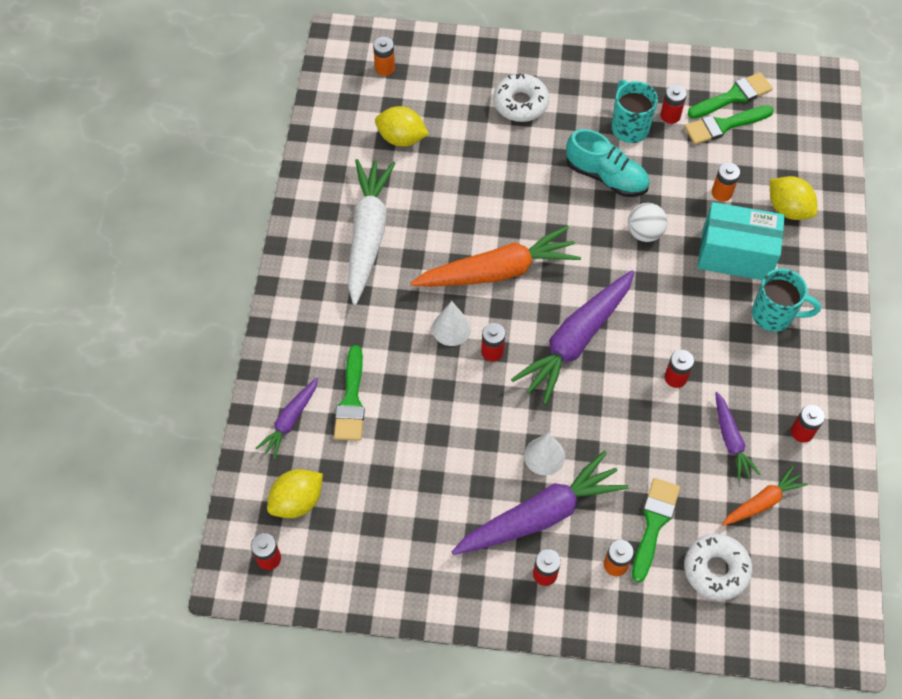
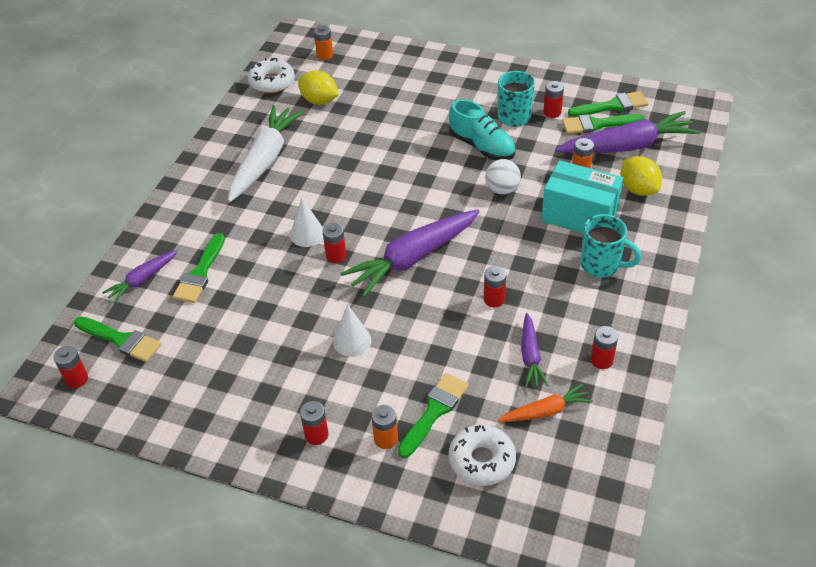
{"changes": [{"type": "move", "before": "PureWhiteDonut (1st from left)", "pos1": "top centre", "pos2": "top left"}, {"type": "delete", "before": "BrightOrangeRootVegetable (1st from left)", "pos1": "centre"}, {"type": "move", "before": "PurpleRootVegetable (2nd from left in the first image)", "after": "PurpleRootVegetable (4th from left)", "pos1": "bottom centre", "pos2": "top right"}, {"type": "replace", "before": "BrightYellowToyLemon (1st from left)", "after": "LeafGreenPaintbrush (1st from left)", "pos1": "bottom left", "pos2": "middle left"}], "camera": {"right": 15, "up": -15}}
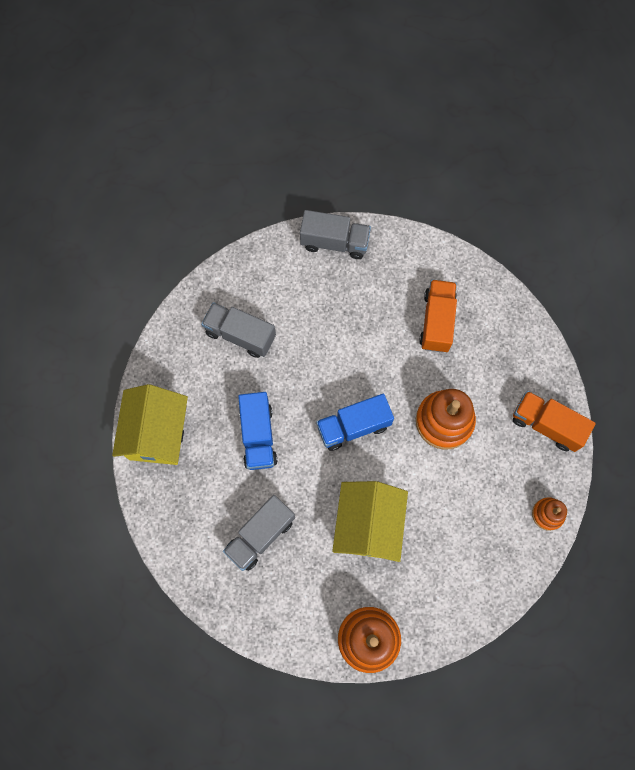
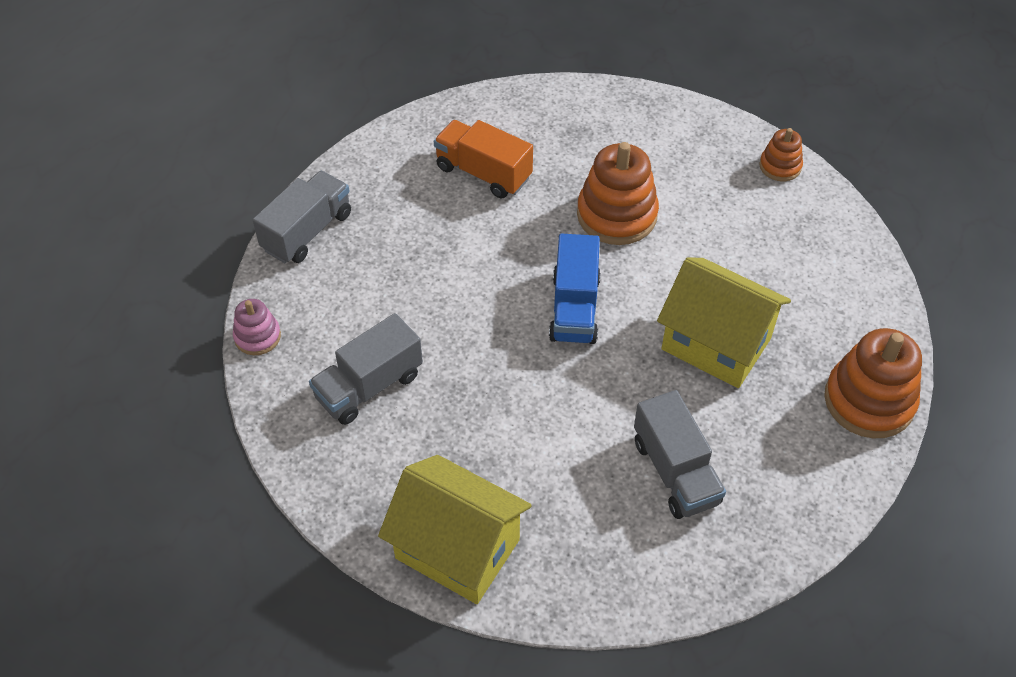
{"changes": [{"type": "delete", "before": "BrightOrangeTruck (2nd from left)", "pos1": "middle right"}, {"type": "delete", "before": "CobaltTruck (1st from left)", "pos1": "centre"}, {"type": "insert", "after": "RosePinkStackingRings", "pos2": "middle left"}], "camera": {"right": -65, "up": -20}}
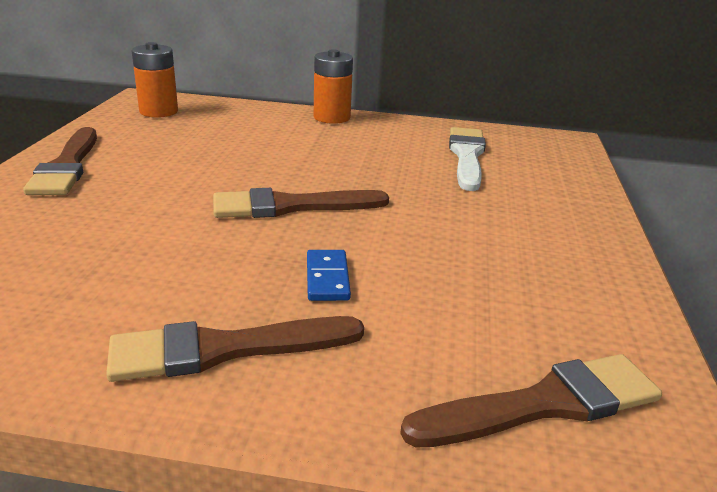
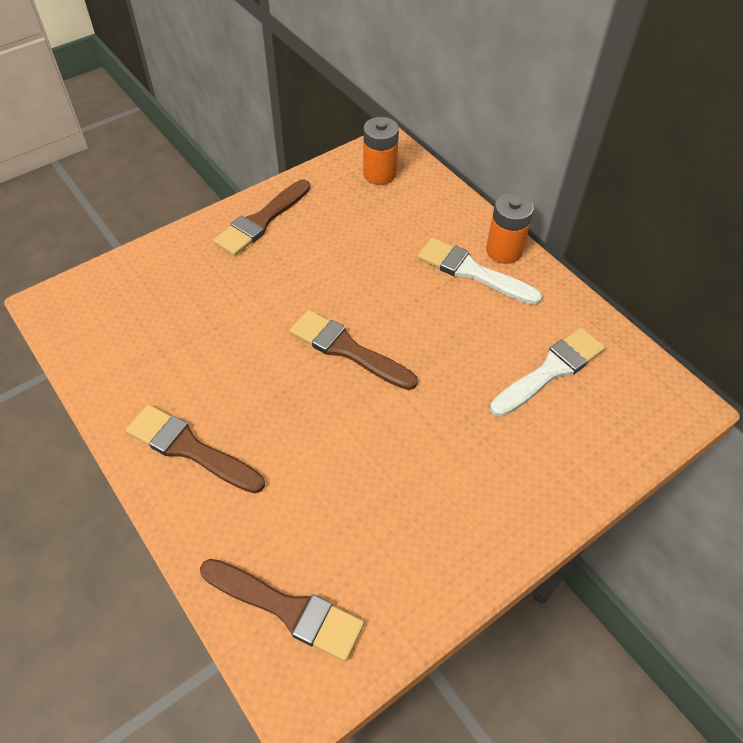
{"changes": [{"type": "delete", "before": "CobaltDomino", "pos1": "centre"}, {"type": "insert", "after": "PureWhitePaintbrush (1st from left)", "pos2": "centre"}], "camera": {"right": 45, "up": 25}}
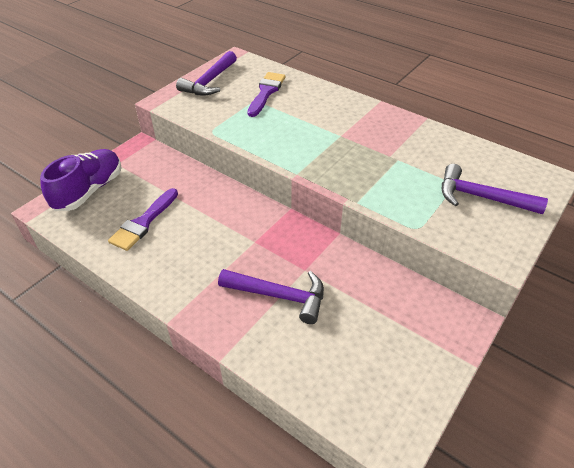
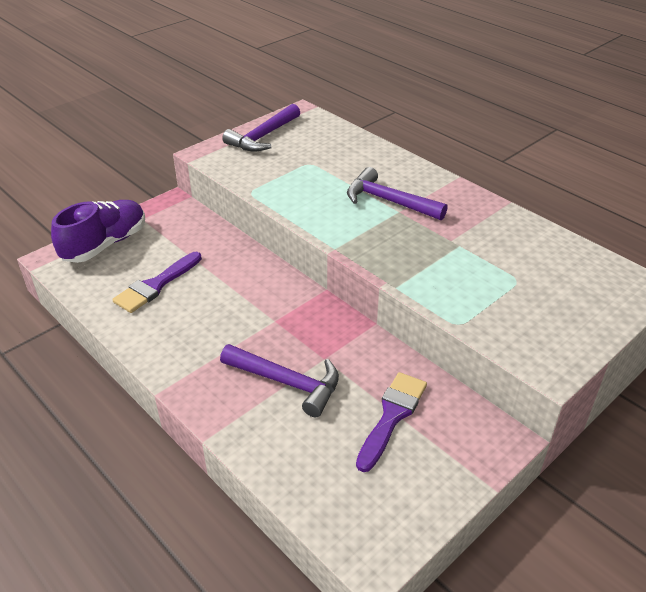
{"changes": [{"type": "move", "before": "PurplePaintbrush (2nd from left)", "pos1": "top centre", "pos2": "bottom centre"}, {"type": "move", "before": "PurpleHammer (3rd from left)", "pos1": "middle right", "pos2": "top centre"}], "camera": {"right": 10, "up": -5}}
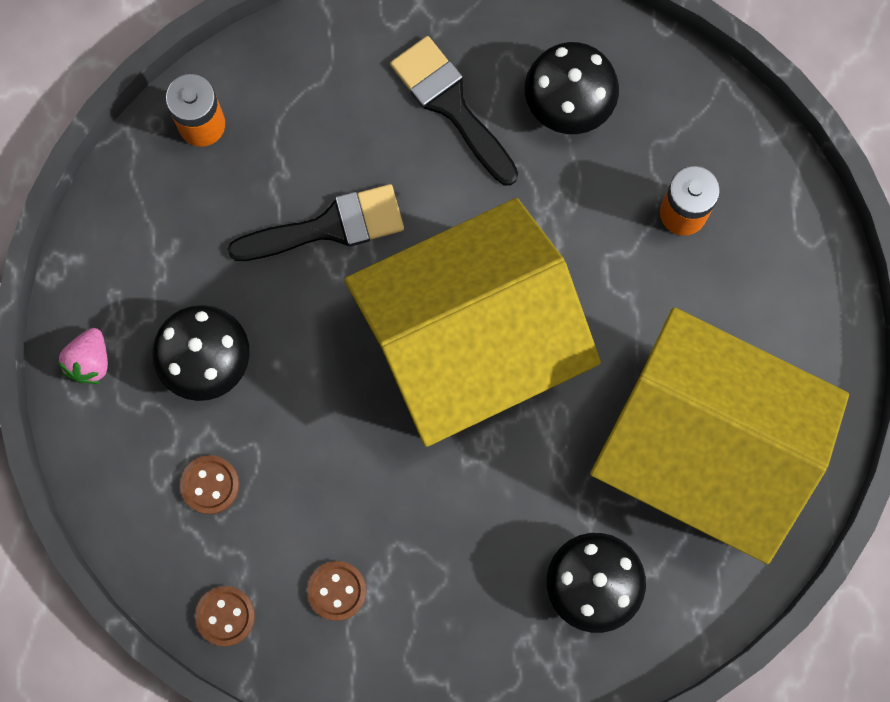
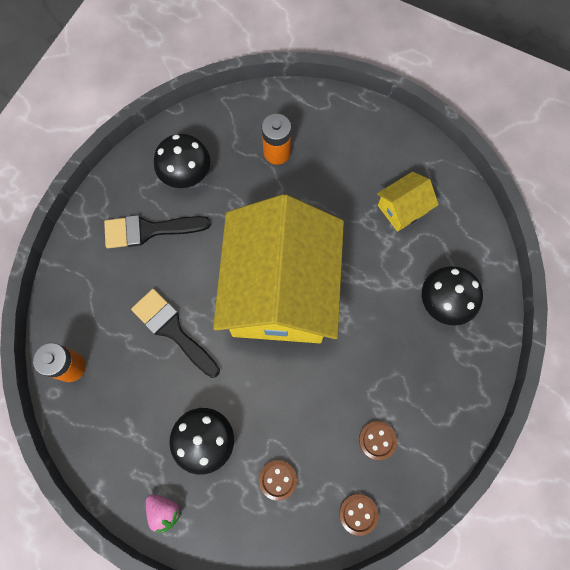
{"changes": [{"type": "rotate", "before": "JetBlackPaintbrush (1st from left in the first image)", "pos1": "top centre", "pos2": "middle left", "turn": -60}, {"type": "resize", "before": "BrightYellowToyHouse (2nd from left)", "pos1": "middle right", "pos2": "middle right", "scale": 0.4}], "camera": {"right": -60, "up": -5}}
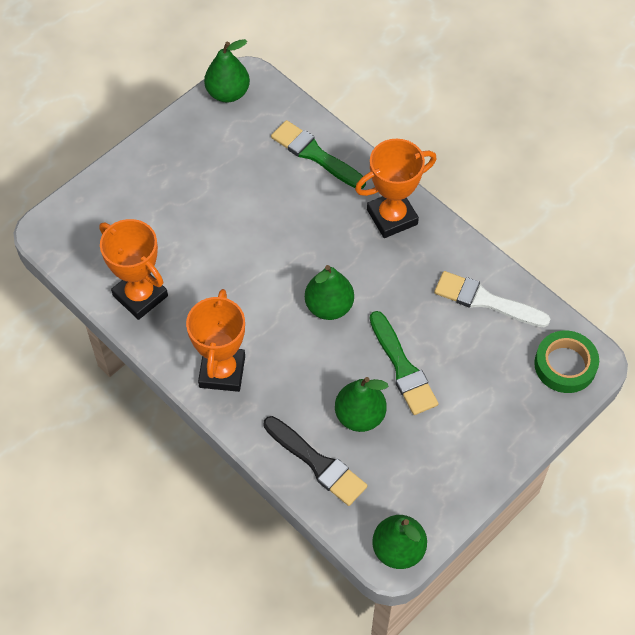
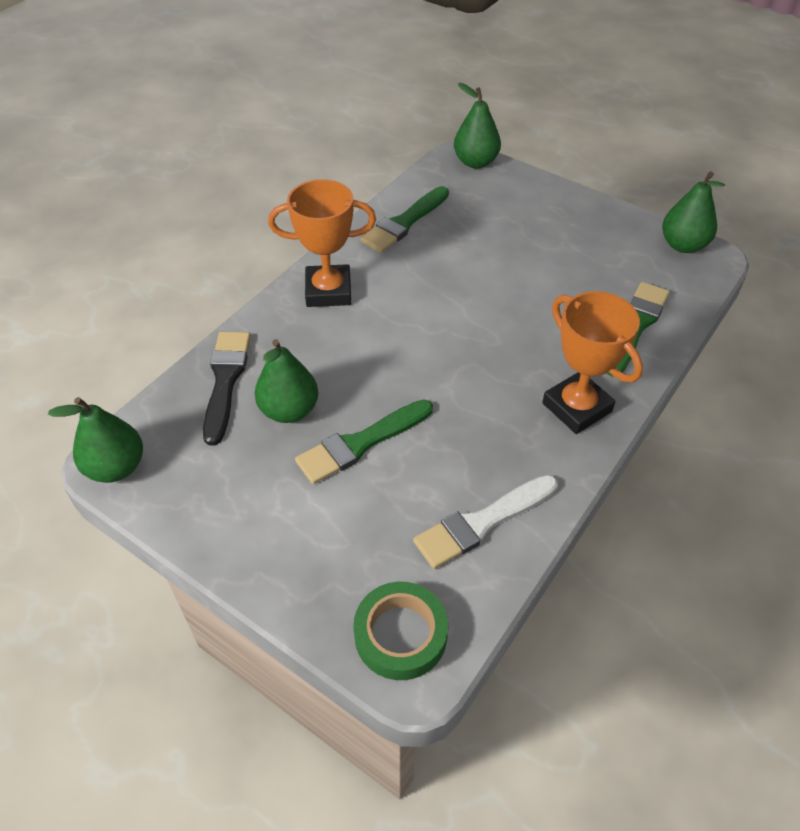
{"changes": [{"type": "replace", "before": "BrightOrangeTrophy (1st from left)", "after": "LeafGreenPaintbrush (2nd from left)", "pos1": "middle left", "pos2": "top centre"}, {"type": "move", "before": "LeafGreenPearFruit (2nd from left in the first image)", "after": "LeafGreenPearFruit (3rd from left)", "pos1": "centre", "pos2": "top centre"}, {"type": "rotate", "before": "PureWhitePaintbrush", "pos1": "middle right", "pos2": "centre", "turn": -135}, {"type": "rotate", "before": "JetBlackPaintbrush", "pos1": "bottom centre", "pos2": "middle left", "turn": 150}], "camera": {"right": 80, "up": -10}}
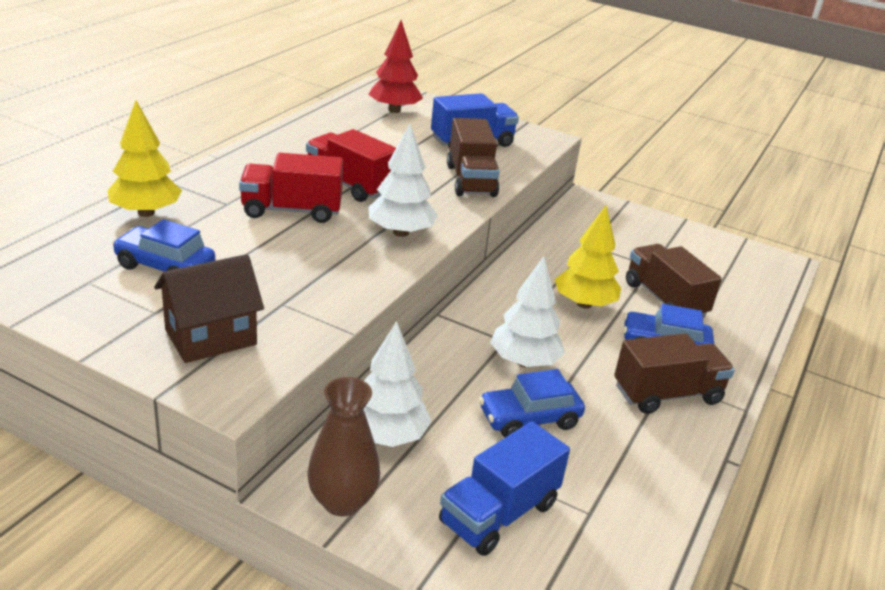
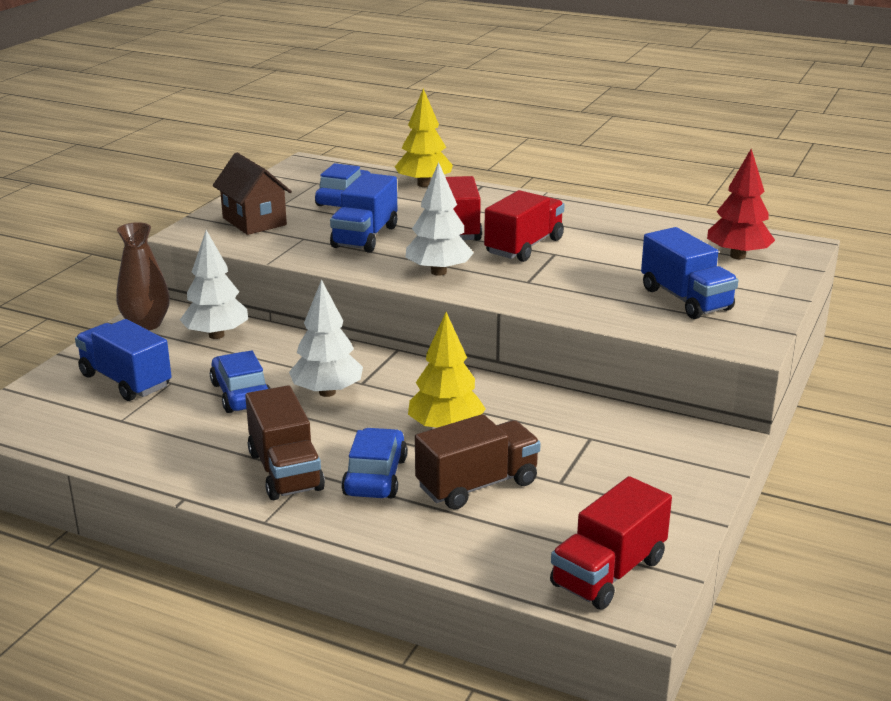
{"changes": [{"type": "delete", "before": "RussetTruck (1st from left)", "pos1": "top centre"}, {"type": "insert", "after": "CobaltTruck (2nd from left)", "pos2": "top centre"}, {"type": "insert", "after": "RedTruck (3rd from left)", "pos2": "bottom right"}], "camera": {"right": 90, "up": -5}}
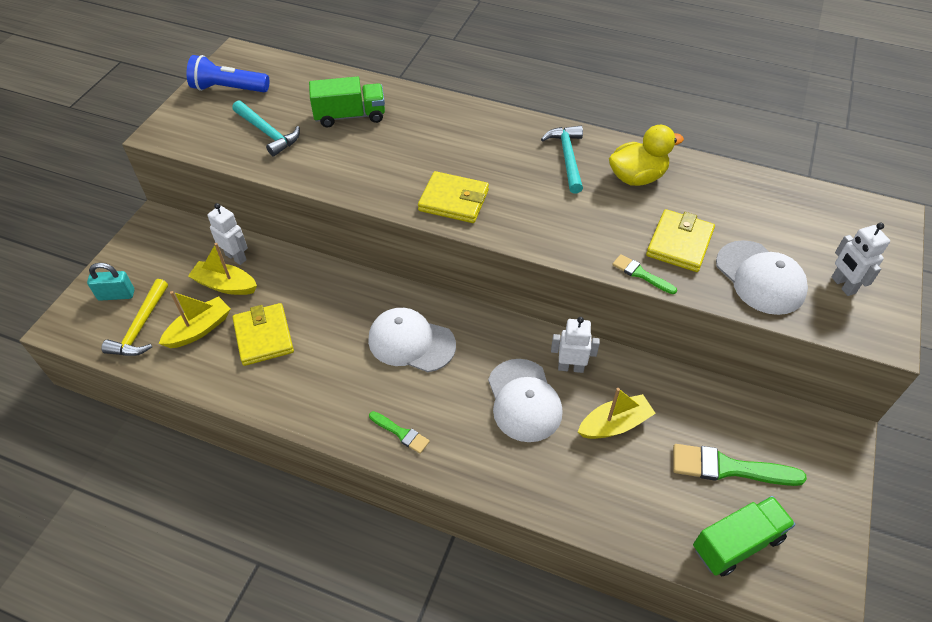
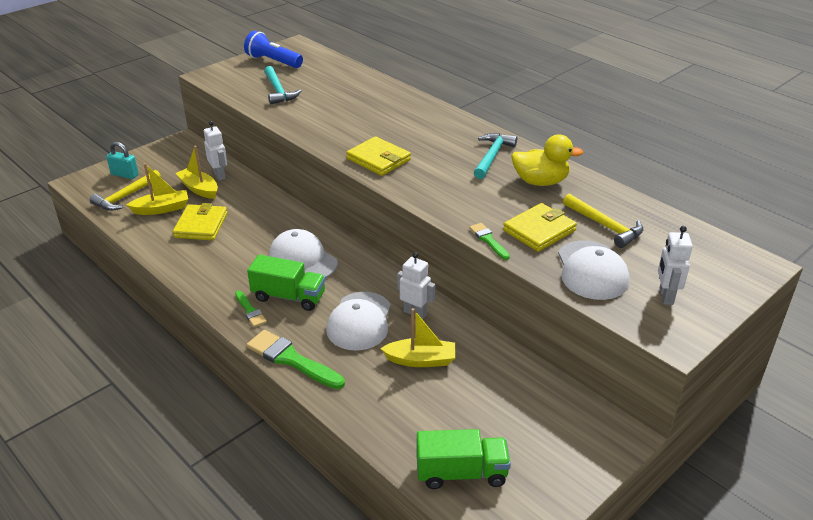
{"changes": [{"type": "move", "before": "LeafGreenTruck (1st from left)", "pos1": "top centre", "pos2": "centre"}, {"type": "move", "before": "LeafGreenPaintbrush (3rd from left in the first image)", "after": "LeafGreenPaintbrush (2nd from left)", "pos1": "bottom right", "pos2": "bottom centre"}, {"type": "insert", "after": "BrightYellowHammer (2nd from left)", "pos2": "middle right"}], "camera": {"right": 25, "up": -15}}
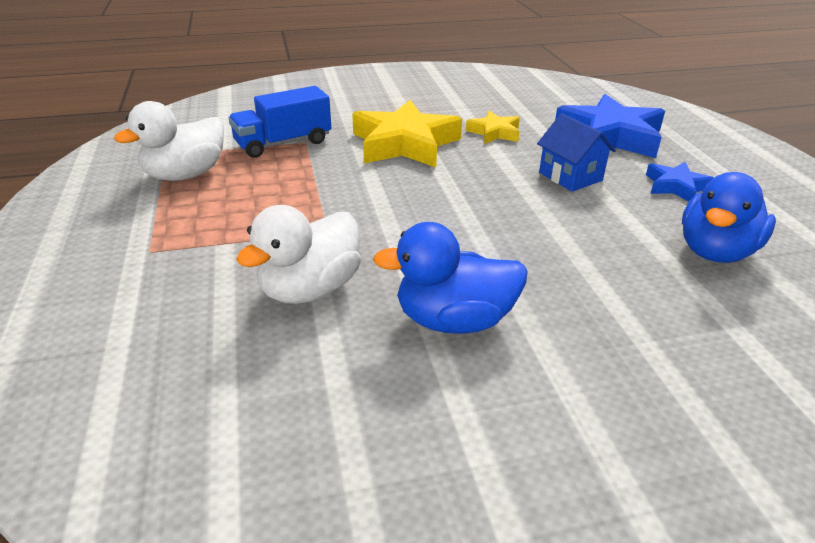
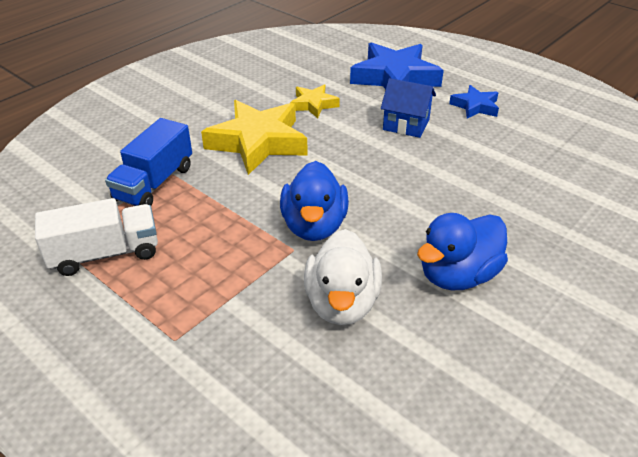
{"changes": [{"type": "replace", "before": "PureWhiteToyDuck (1st from left)", "after": "PureWhiteTruck", "pos1": "top left", "pos2": "middle left"}, {"type": "move", "before": "CobaltToyDuck (2nd from left in the first image)", "after": "CobaltToyDuck (1st from left)", "pos1": "middle right", "pos2": "centre"}], "camera": {"right": -35, "up": 5}}
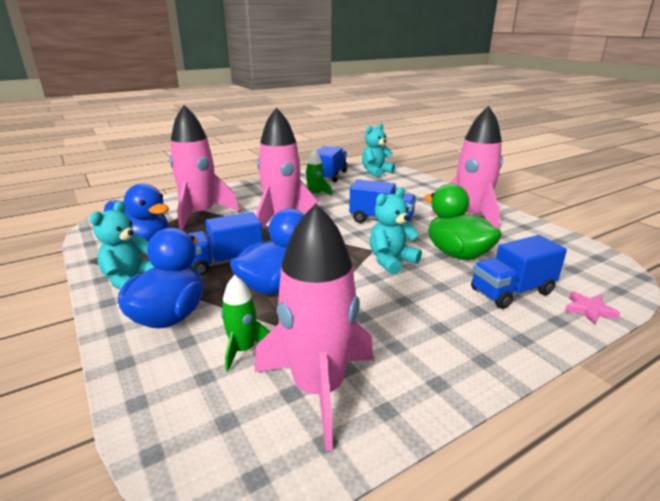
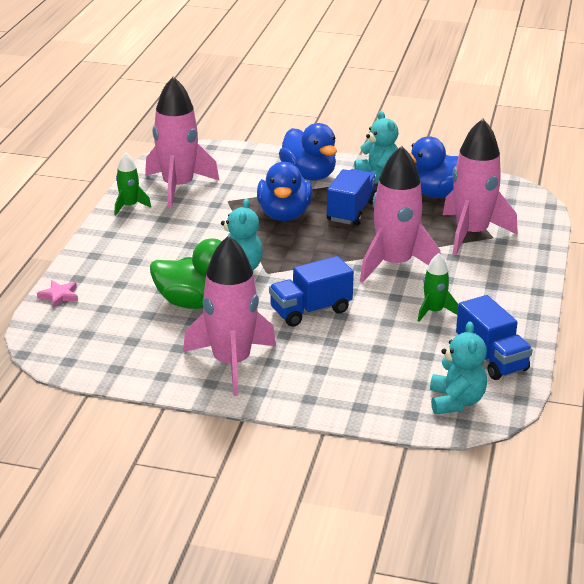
{"changes": [{"type": "delete", "before": "CobaltTruck (4th from left)", "pos1": "middle right"}, {"type": "move", "before": "LeafGreenSpaceship (1st from left)", "pos1": "centre", "pos2": "top left"}], "camera": {"right": 135, "up": 5}}
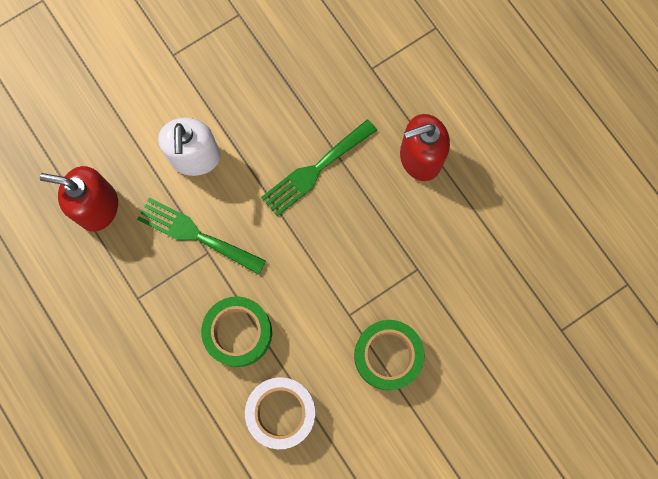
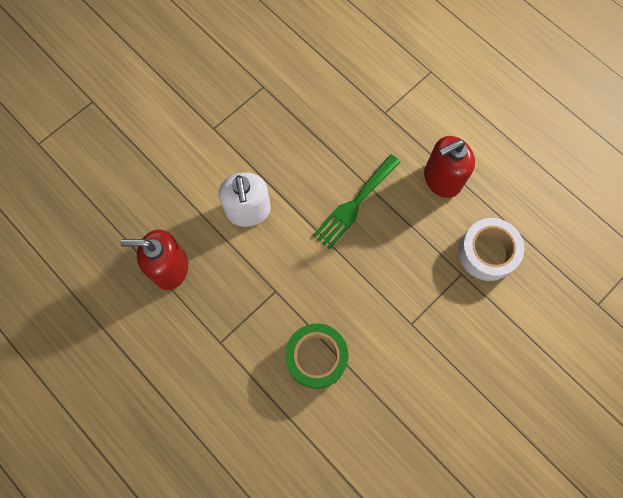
{"changes": [{"type": "delete", "before": "LeafGreenTableFork (1st from left)", "pos1": "middle left"}, {"type": "delete", "before": "LeafGreenStickyTape (2nd from left)", "pos1": "bottom centre"}, {"type": "move", "before": "PureWhiteStickyTape", "pos1": "bottom centre", "pos2": "middle right"}], "camera": {"right": -10, "up": -5}}
